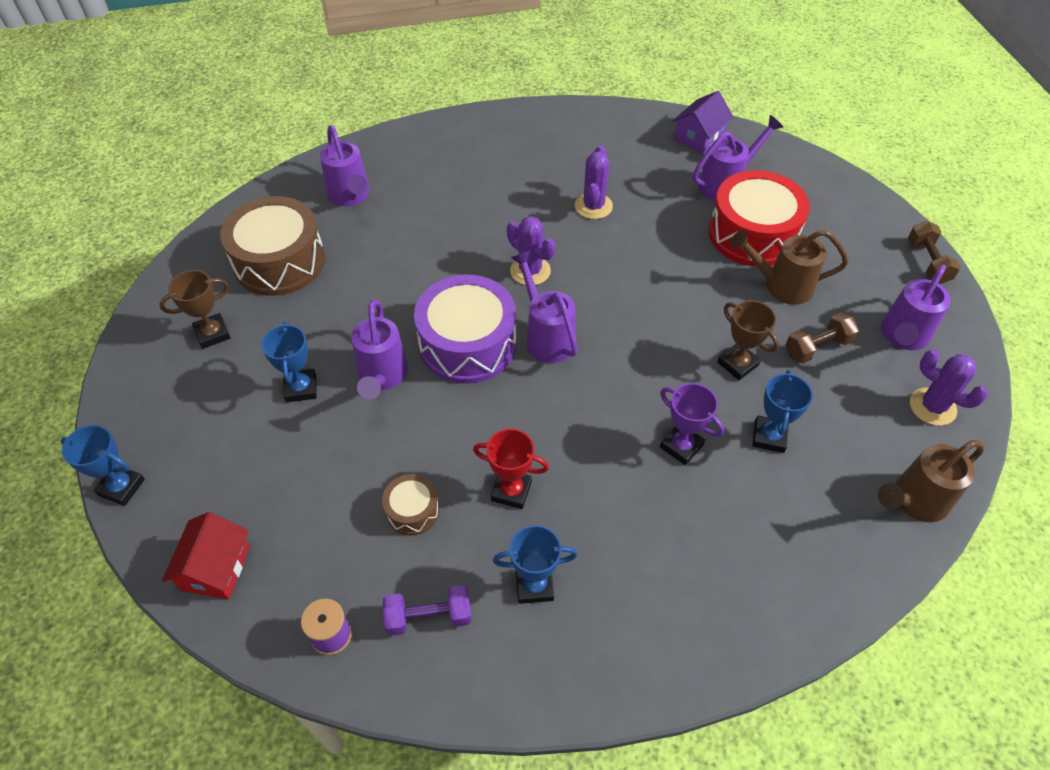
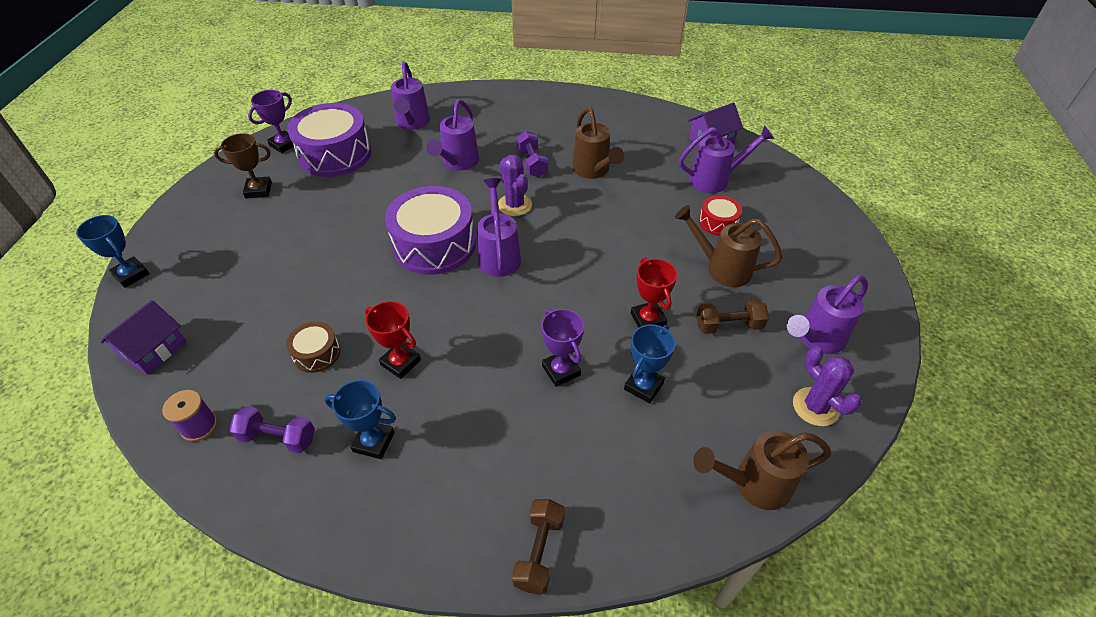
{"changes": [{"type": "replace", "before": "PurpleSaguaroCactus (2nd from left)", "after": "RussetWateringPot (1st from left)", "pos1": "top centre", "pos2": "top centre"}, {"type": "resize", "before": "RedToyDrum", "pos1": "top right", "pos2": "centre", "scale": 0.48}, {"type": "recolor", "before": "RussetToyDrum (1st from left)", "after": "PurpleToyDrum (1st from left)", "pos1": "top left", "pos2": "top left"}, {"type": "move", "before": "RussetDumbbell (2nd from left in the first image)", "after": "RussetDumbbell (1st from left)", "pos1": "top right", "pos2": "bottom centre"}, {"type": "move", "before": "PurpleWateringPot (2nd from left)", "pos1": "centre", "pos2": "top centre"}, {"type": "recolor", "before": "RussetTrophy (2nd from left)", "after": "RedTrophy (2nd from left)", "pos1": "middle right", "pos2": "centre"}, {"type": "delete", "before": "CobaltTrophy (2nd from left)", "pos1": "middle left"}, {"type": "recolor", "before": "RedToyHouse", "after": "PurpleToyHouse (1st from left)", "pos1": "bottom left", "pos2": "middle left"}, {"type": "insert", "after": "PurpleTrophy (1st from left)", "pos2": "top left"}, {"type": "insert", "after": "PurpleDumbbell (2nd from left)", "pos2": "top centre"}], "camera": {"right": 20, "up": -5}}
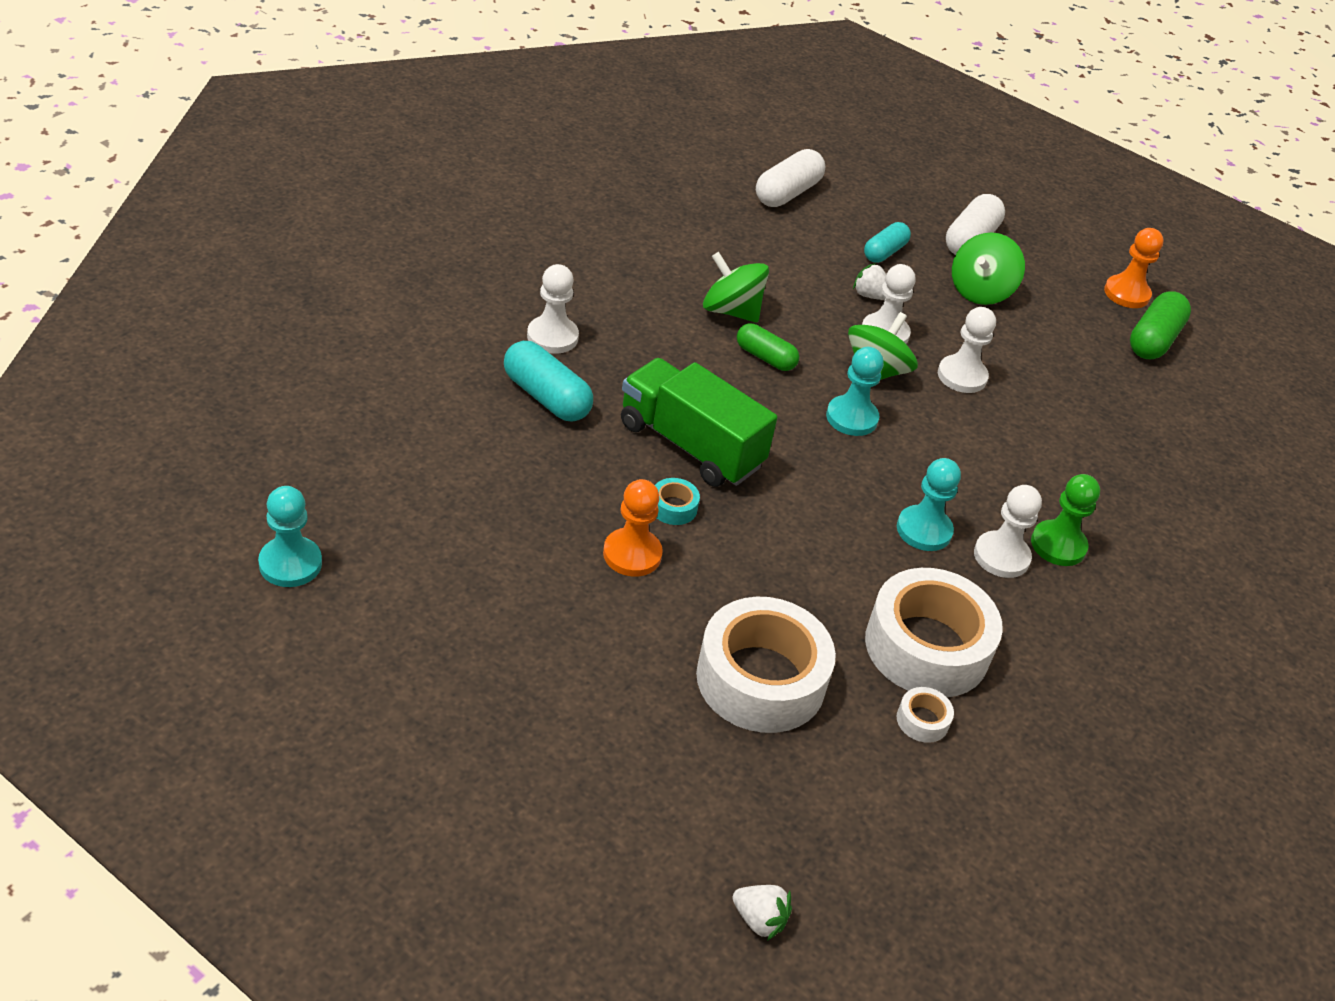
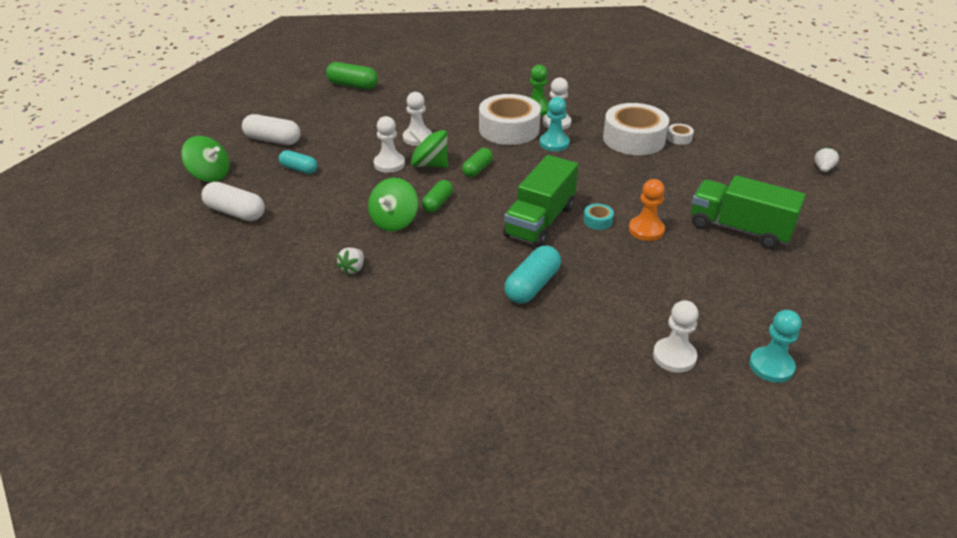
{"changes": [{"type": "delete", "before": "BrightOrangeChessPawn (2nd from left)", "pos1": "top right"}, {"type": "move", "before": "LeafGreenSpinningTop (3rd from left in the first image)", "after": "LeafGreenSpinningTop (1st from left)", "pos1": "top right", "pos2": "top left"}, {"type": "move", "before": "PureWhiteBerry (2nd from left in the first image)", "after": "PureWhiteBerry (1st from left)", "pos1": "top centre", "pos2": "centre"}, {"type": "move", "before": "PureWhiteChessPawn (1st from left in the first image)", "after": "PureWhiteChessPawn (4th from left)", "pos1": "top centre", "pos2": "middle right"}, {"type": "replace", "before": "TealChessPawn (2nd from left)", "after": "LeafGreenPillShape (3rd from left)", "pos1": "centre", "pos2": "top centre"}, {"type": "move", "before": "PureWhiteStickyTape (1st from left)", "pos1": "centre", "pos2": "top centre"}, {"type": "insert", "after": "LeafGreenTruck (2nd from left)", "pos2": "middle right"}], "camera": {"right": -95, "up": -5}}
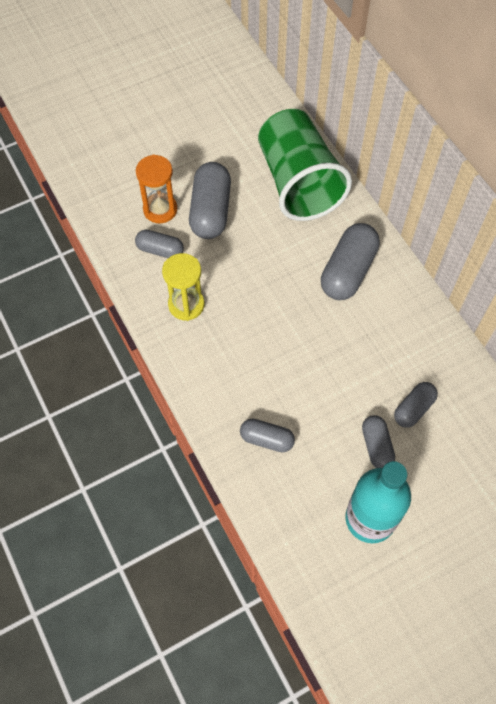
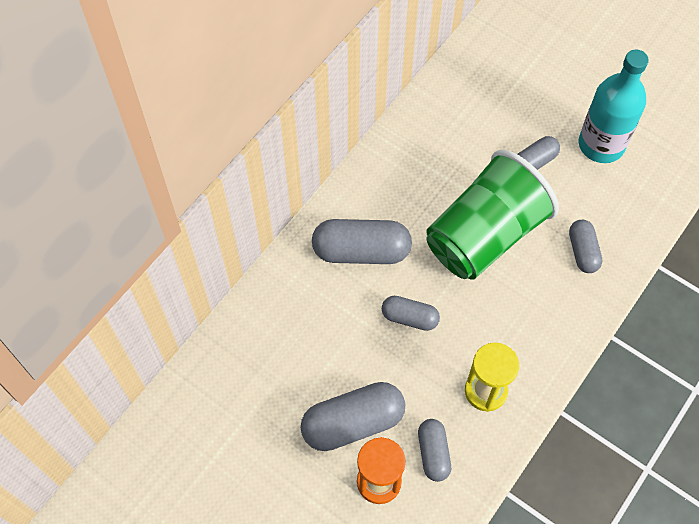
{"changes": [{"type": "move", "before": "LeafGreenCup", "pos1": "top centre", "pos2": "middle right"}, {"type": "move", "before": "GreyPillShape (6th from left in the first image)", "after": "GreyPillShape (3rd from left)", "pos1": "middle right", "pos2": "centre"}], "camera": {"right": -115, "up": 0}}
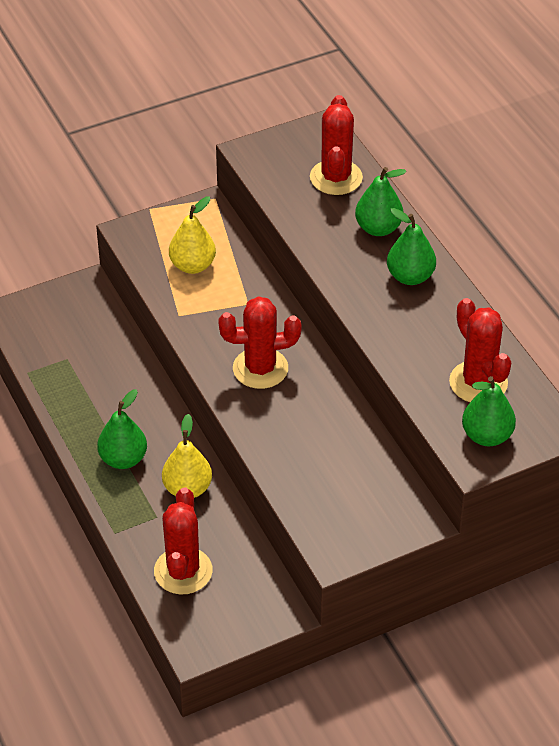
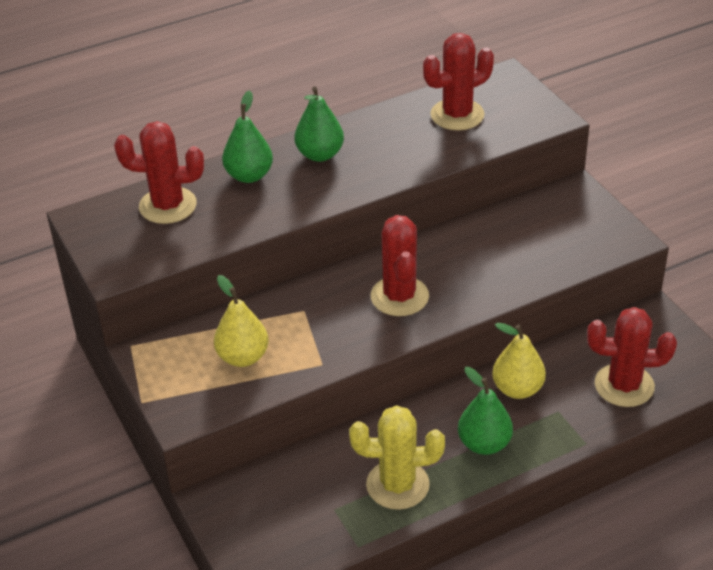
{"changes": [{"type": "delete", "before": "LeafGreenPearFruit (4th from left)", "pos1": "middle right"}, {"type": "insert", "after": "BrightYellowSaguaroCactus", "pos2": "bottom centre"}], "camera": {"right": -90, "up": -5}}
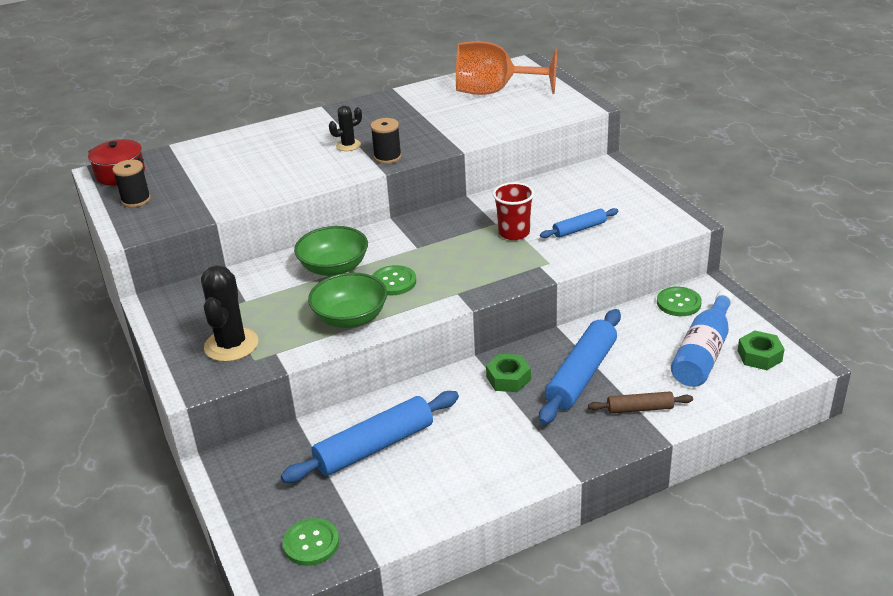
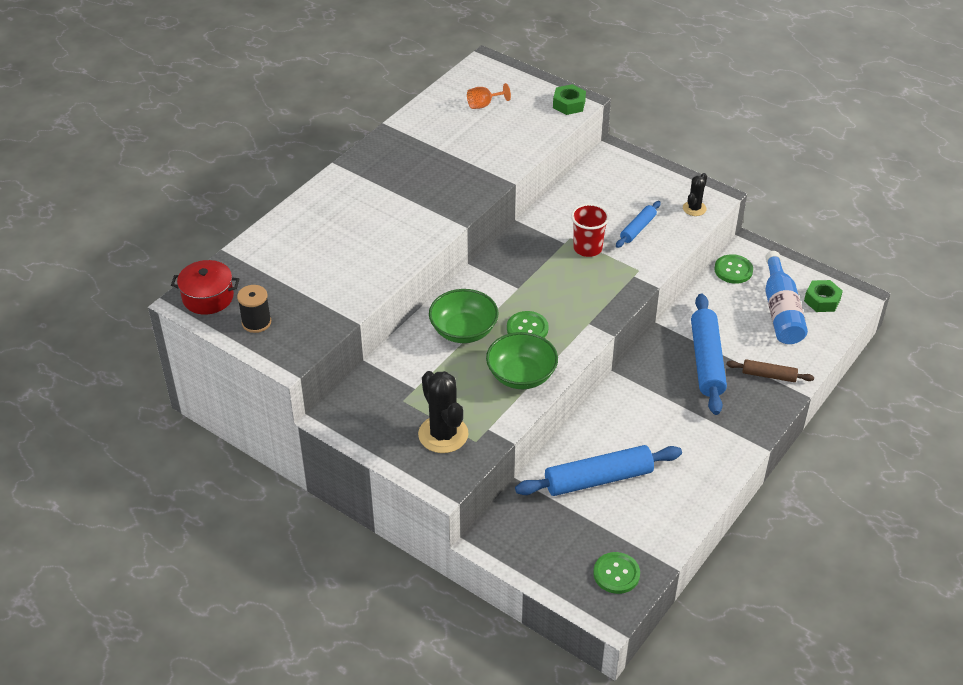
{"changes": [{"type": "resize", "before": "BrightOrangeWineGlass", "pos1": "top centre", "pos2": "top centre", "scale": 0.42}, {"type": "move", "before": "JetBlackSaguaroCactus (2nd from left)", "pos1": "top centre", "pos2": "top right"}, {"type": "delete", "before": "JetBlackBobbin (2nd from left)", "pos1": "top centre"}, {"type": "move", "before": "LeafGreenNut (1st from left)", "pos1": "centre", "pos2": "top centre"}, {"type": "rotate", "before": "CobaltPastryRoller (1st from left)", "pos1": "bottom centre", "pos2": "bottom centre", "turn": 45}, {"type": "rotate", "before": "RussetPastryRoller", "pos1": "bottom right", "pos2": "middle right", "turn": 45}], "camera": {"right": -30, "up": 10}}
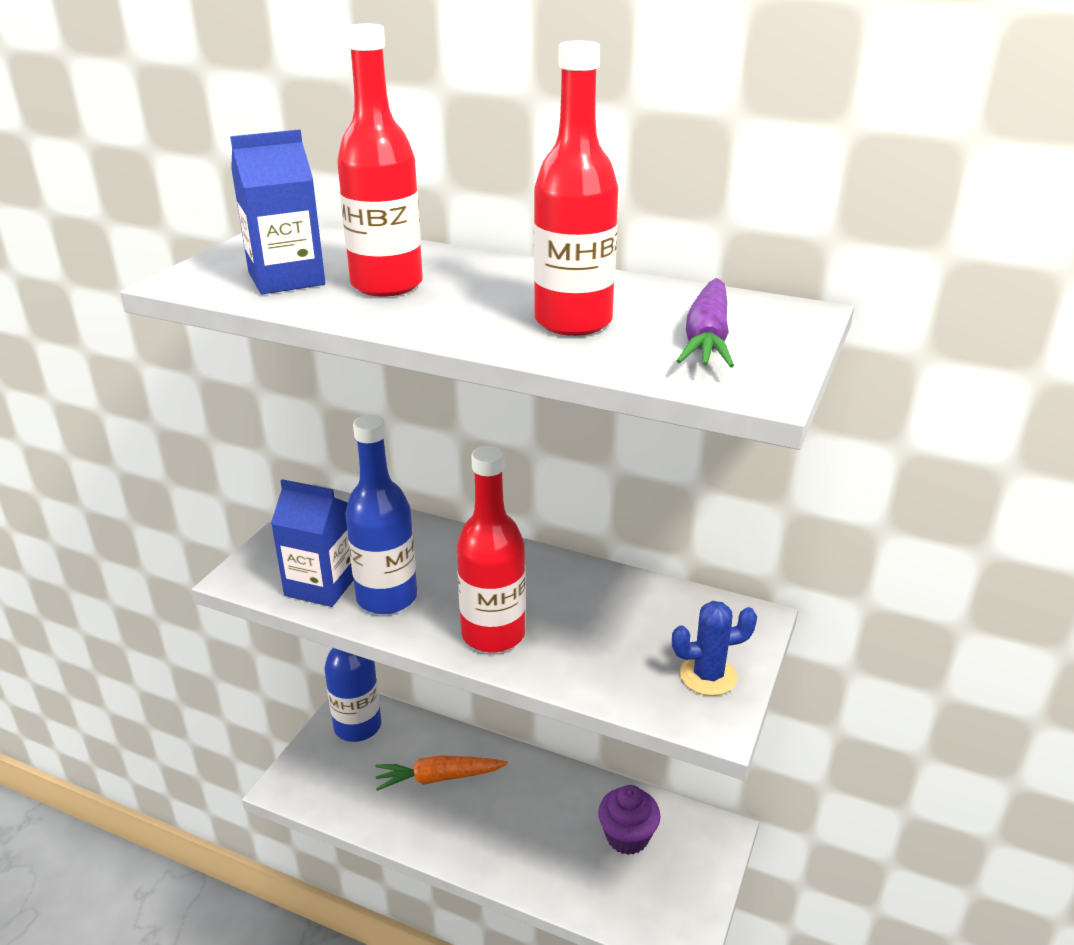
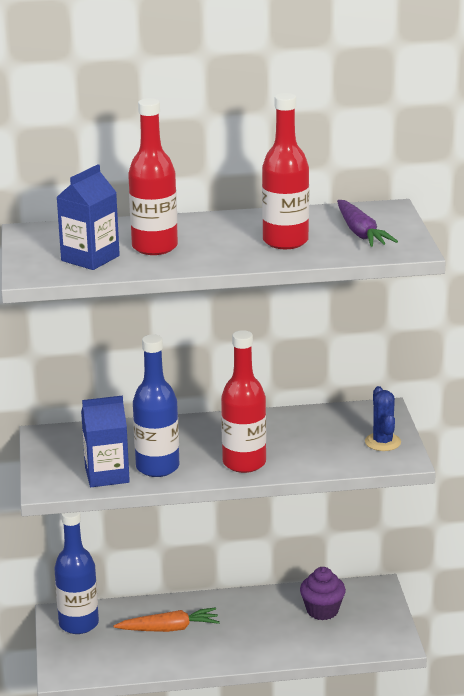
{"changes": [{"type": "rotate", "before": "CobaltSaguaroCactus", "pos1": "bottom centre", "pos2": "middle right", "turn": -60}, {"type": "rotate", "before": "BrightOrangeRootVegetable", "pos1": "bottom centre", "pos2": "bottom centre", "turn": -150}], "camera": {"right": -30, "up": -5}}
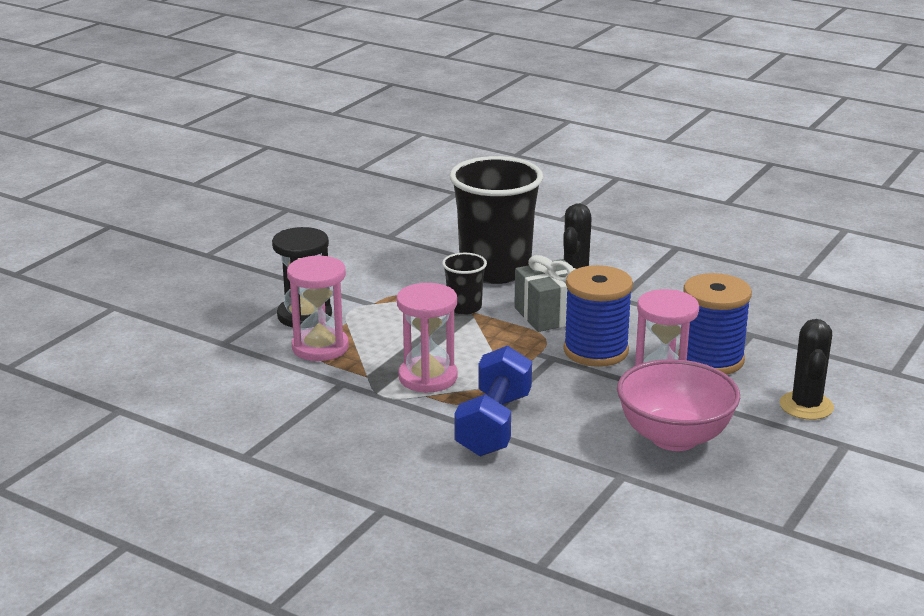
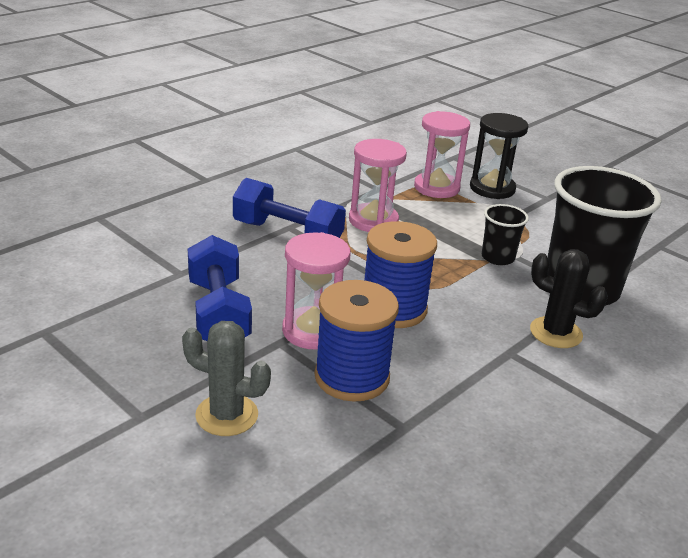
{"changes": [{"type": "delete", "before": "GreyPresent", "pos1": "centre"}, {"type": "recolor", "before": "JetBlackSaguaroCactus (2nd from left)", "after": "GreySaguaroCactus", "pos1": "middle right", "pos2": "bottom left"}, {"type": "replace", "before": "RosePinkDeepDish", "after": "CobaltDumbbell (1st from left)", "pos1": "middle right", "pos2": "middle left"}], "camera": {"right": 100, "up": 5}}
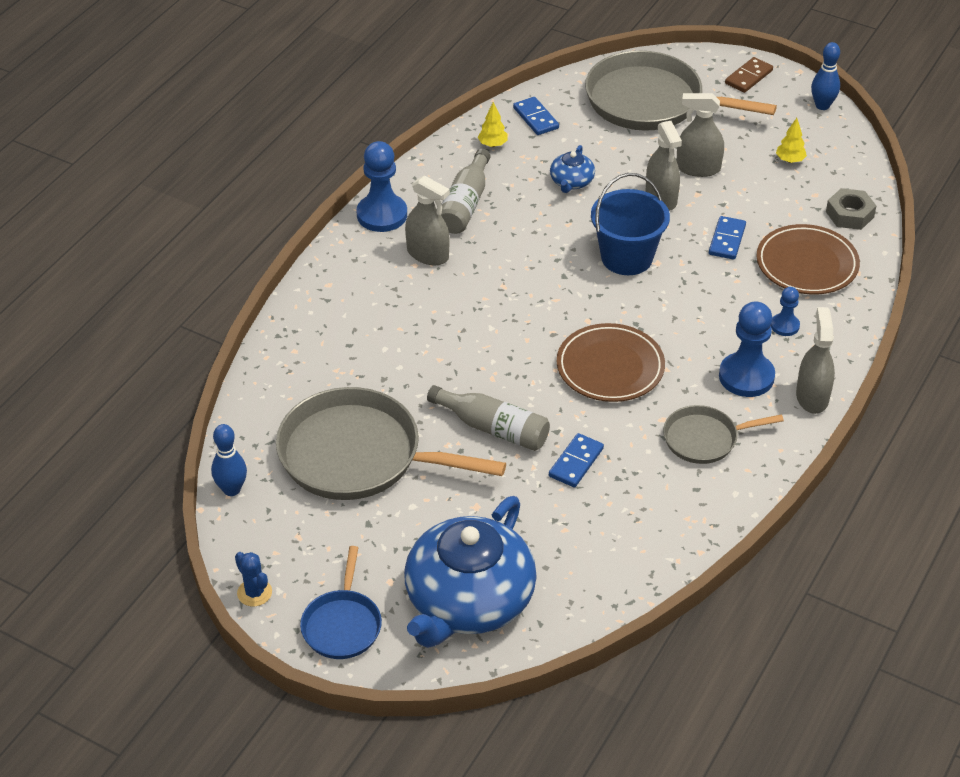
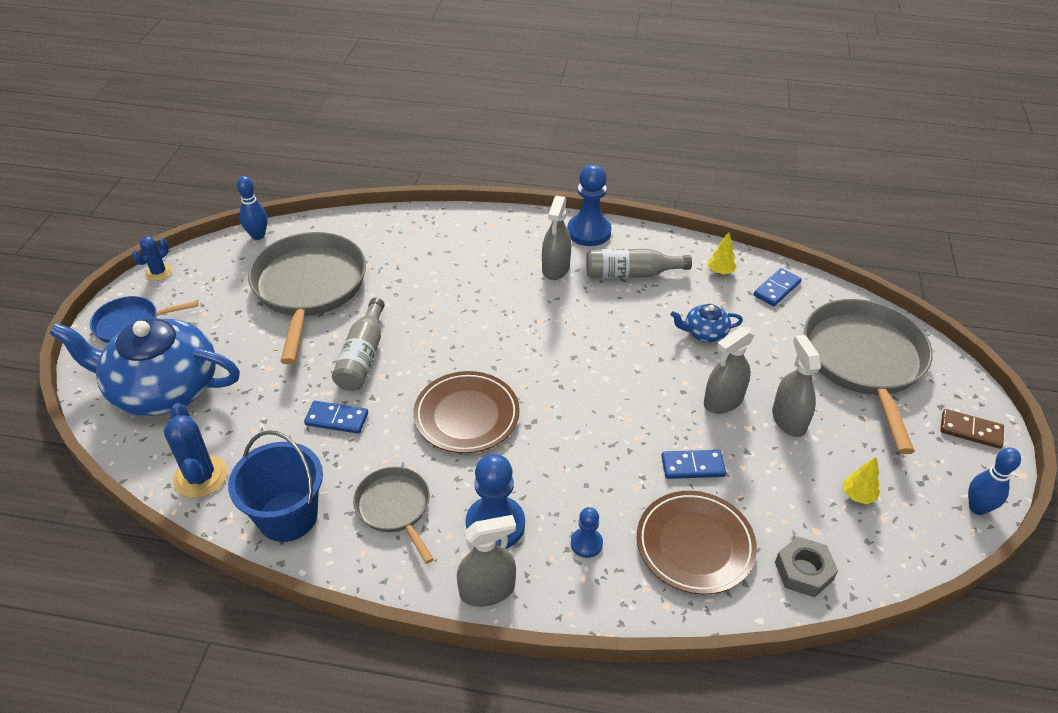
{"changes": [{"type": "move", "before": "CobaltPail", "pos1": "top centre", "pos2": "bottom left"}, {"type": "insert", "after": "CobaltSaguaroCactus (2nd from left)", "pos2": "middle left"}], "camera": {"right": 70, "up": 0}}
